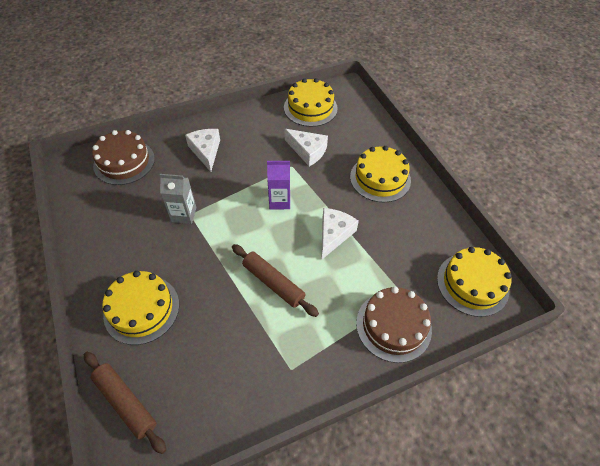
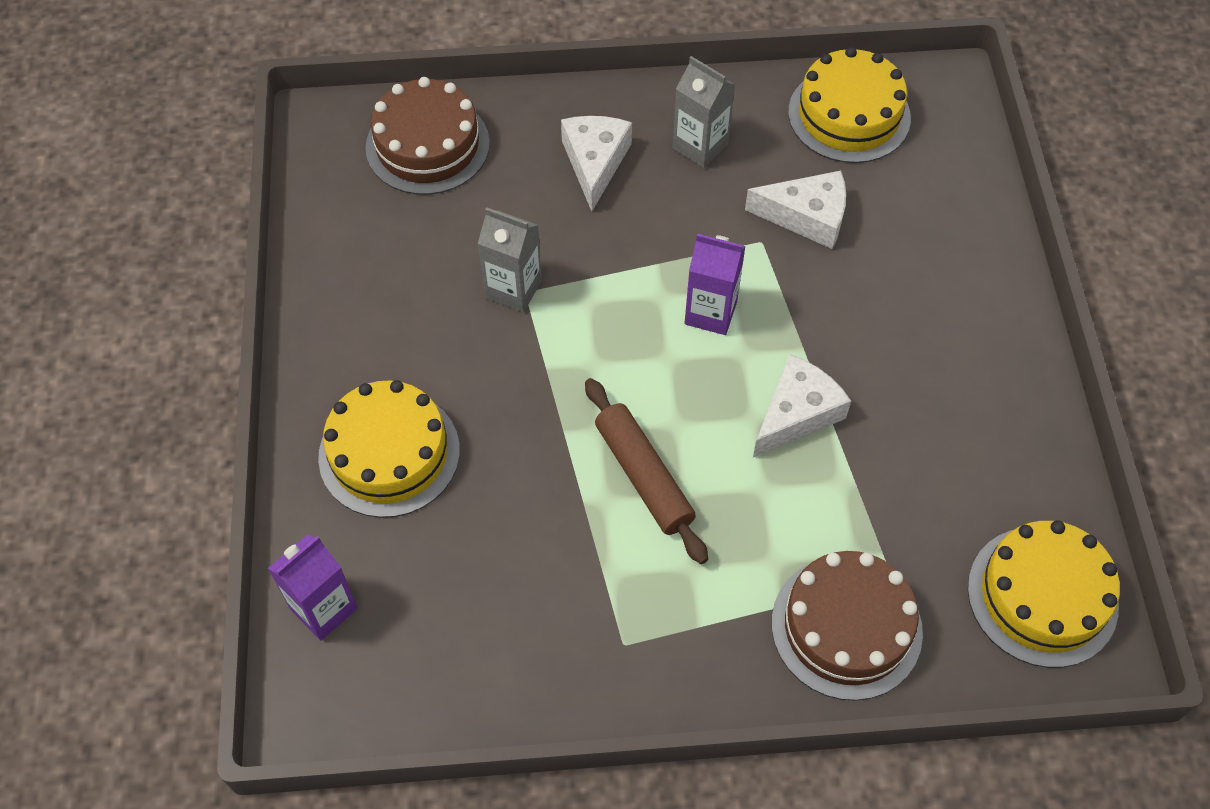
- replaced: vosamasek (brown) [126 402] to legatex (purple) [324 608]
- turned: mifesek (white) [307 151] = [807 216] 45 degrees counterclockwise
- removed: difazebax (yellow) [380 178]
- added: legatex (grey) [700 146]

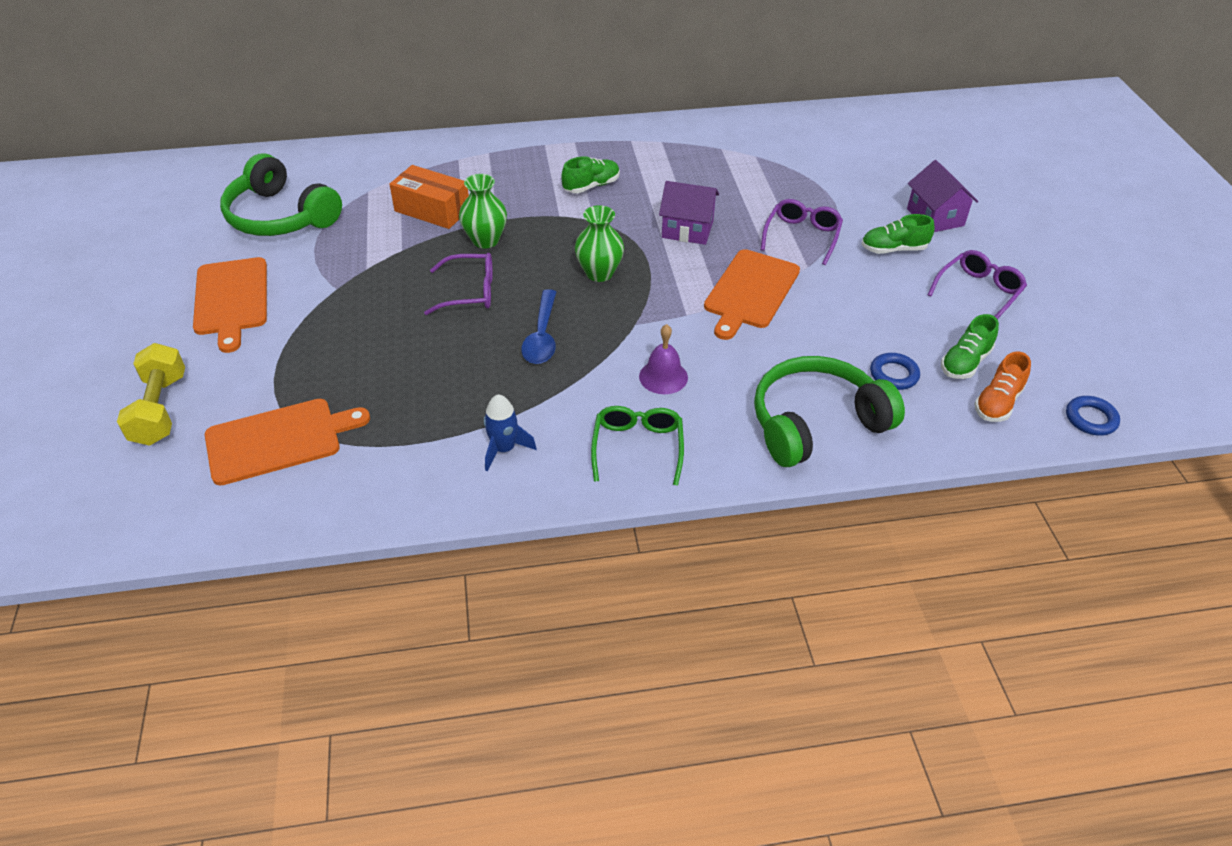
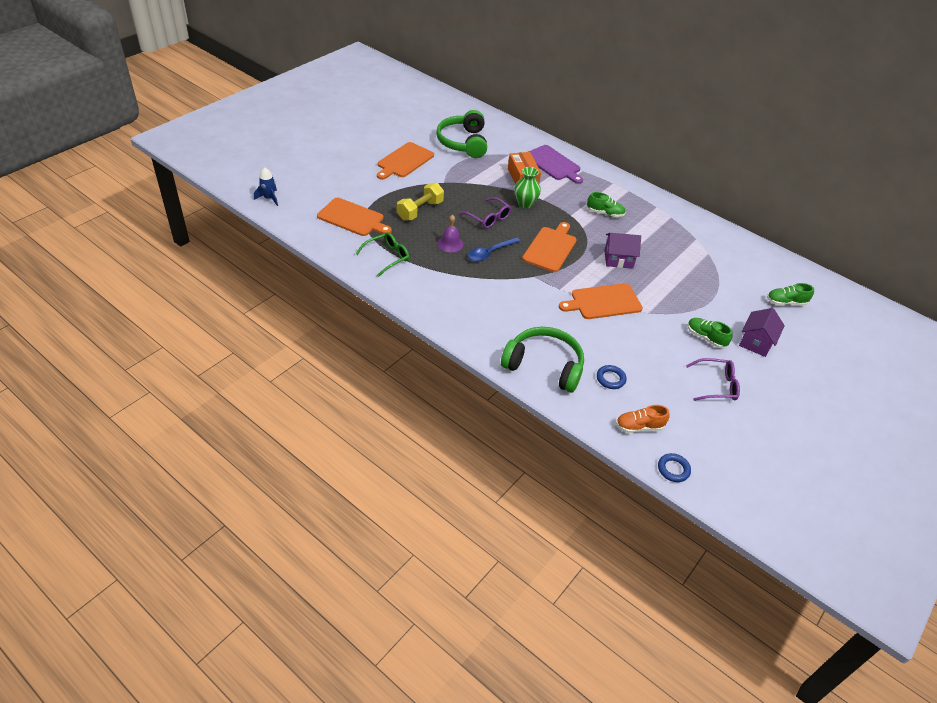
- moved: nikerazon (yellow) [160 409] to [420 210]
- moved: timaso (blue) [504 449] to [269 198]
- replaced: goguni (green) [599 273] to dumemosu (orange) [550 248]
- moved: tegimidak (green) [637 447] to [387 257]
- moved: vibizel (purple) [663 377] to [450 244]
- turned: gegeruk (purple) [687 229] = [618 259] 60 degrees counterclockwise
- removed: tegimidak (purple) [802 236]
- moved: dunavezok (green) [965 363] to [785 302]
- added: dumemosu (purple) [553 164]

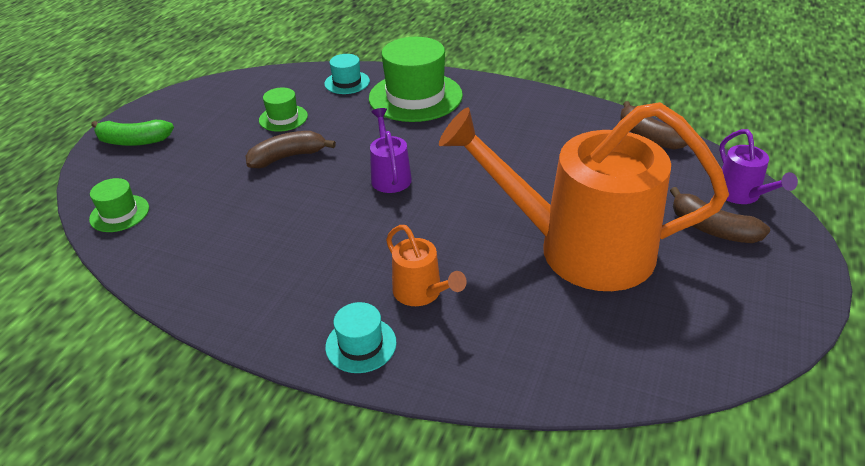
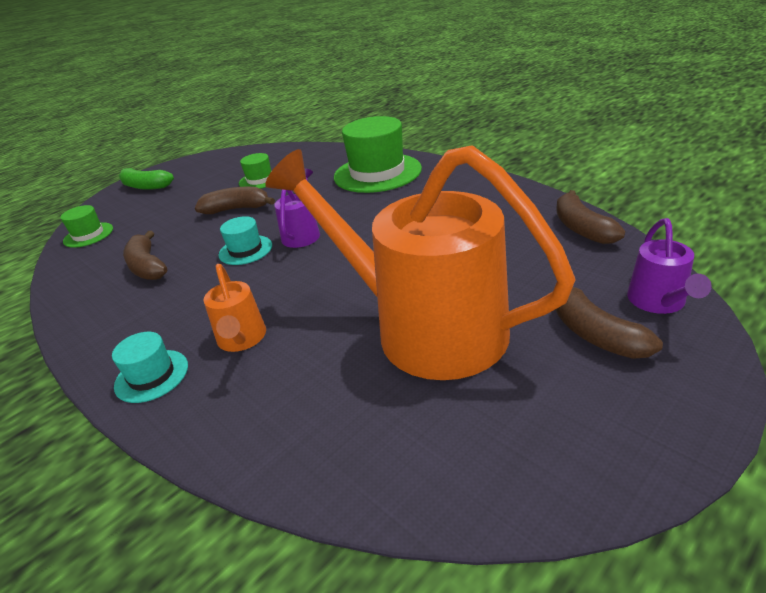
- moved: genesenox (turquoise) [347 82] to [245 250]
- added: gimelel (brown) [147 266]

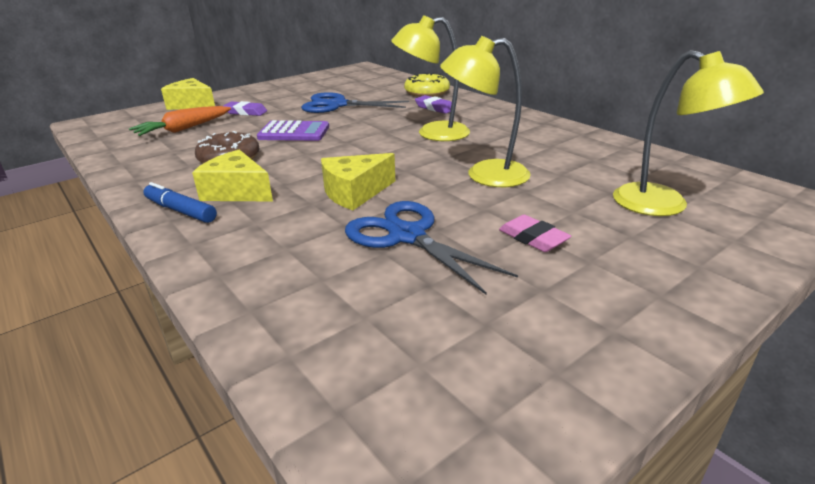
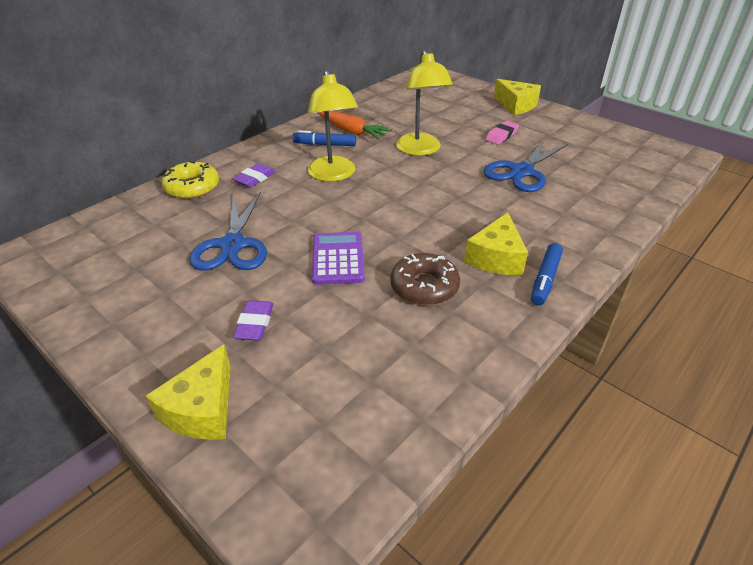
- moved: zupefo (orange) [183 129] to [352 131]
- moved: mifesek (yellow) [355 192] to [516 105]
- removed: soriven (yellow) [664 206]
- added: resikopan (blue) [324 144]

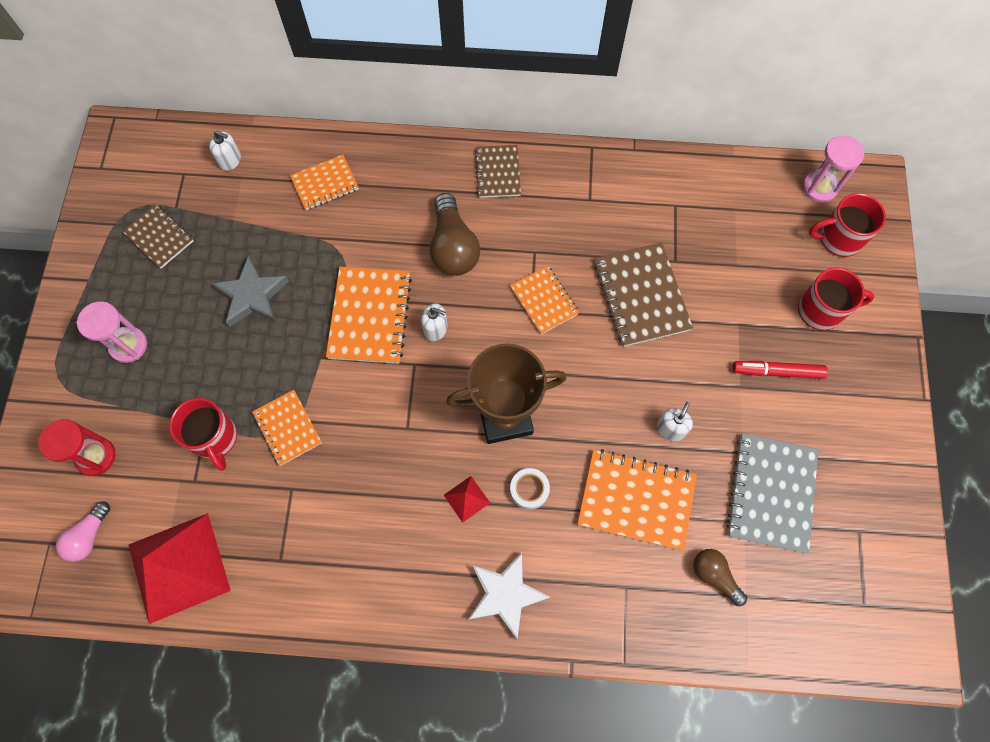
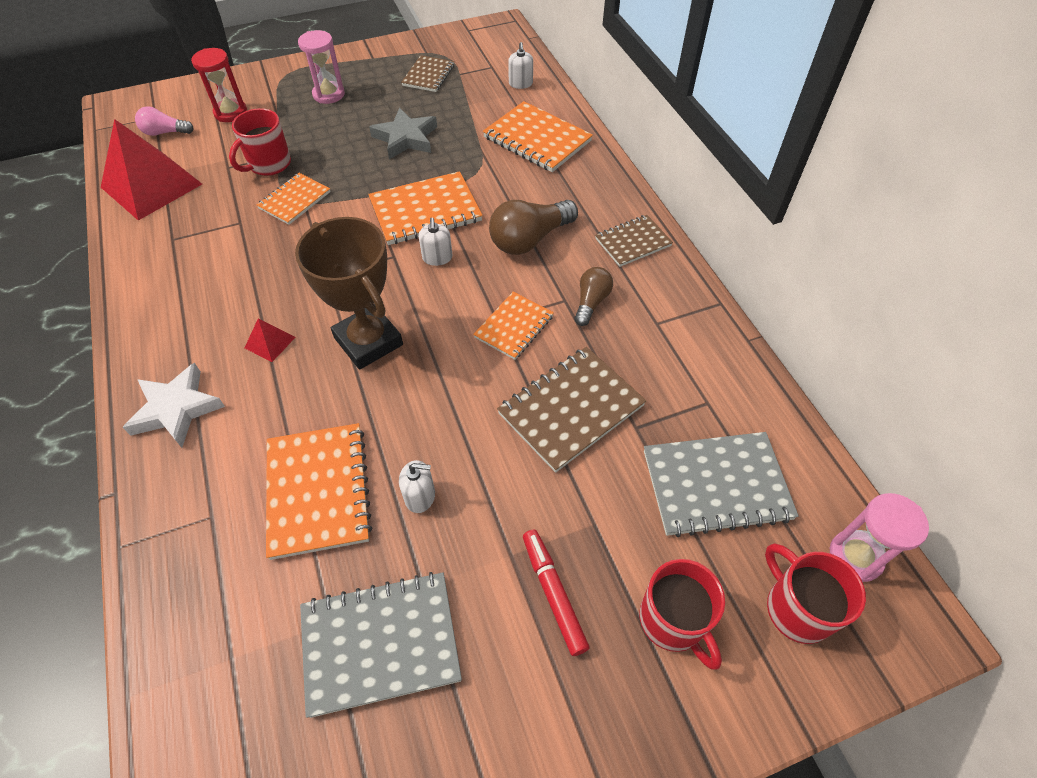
- resized: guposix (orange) [325 184] = [537 139] x1.61
- removed: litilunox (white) [529 490]
- moved: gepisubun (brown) [714 576] to [591 302]
- added: guposix (grey) [716 485]

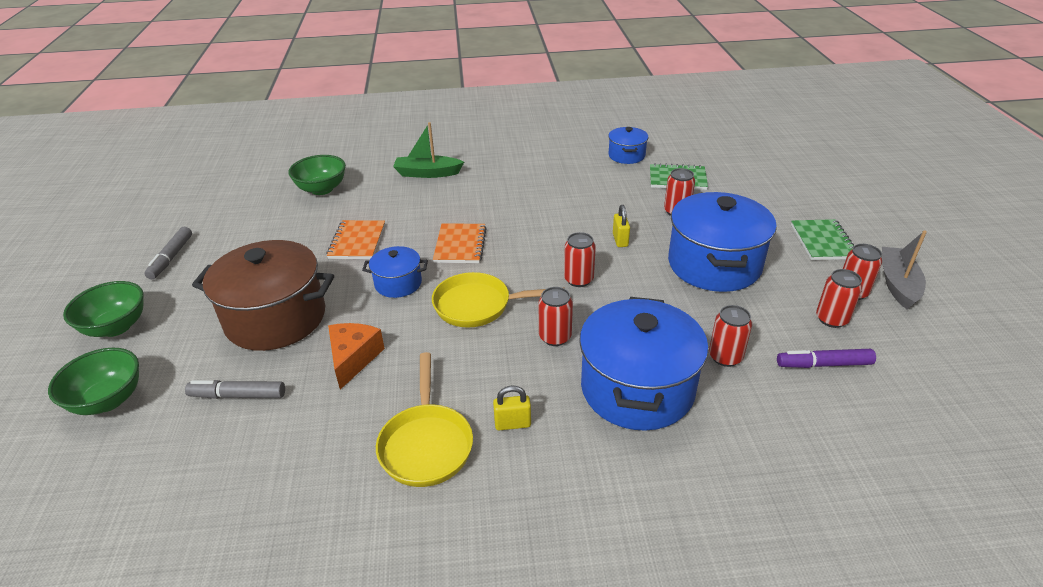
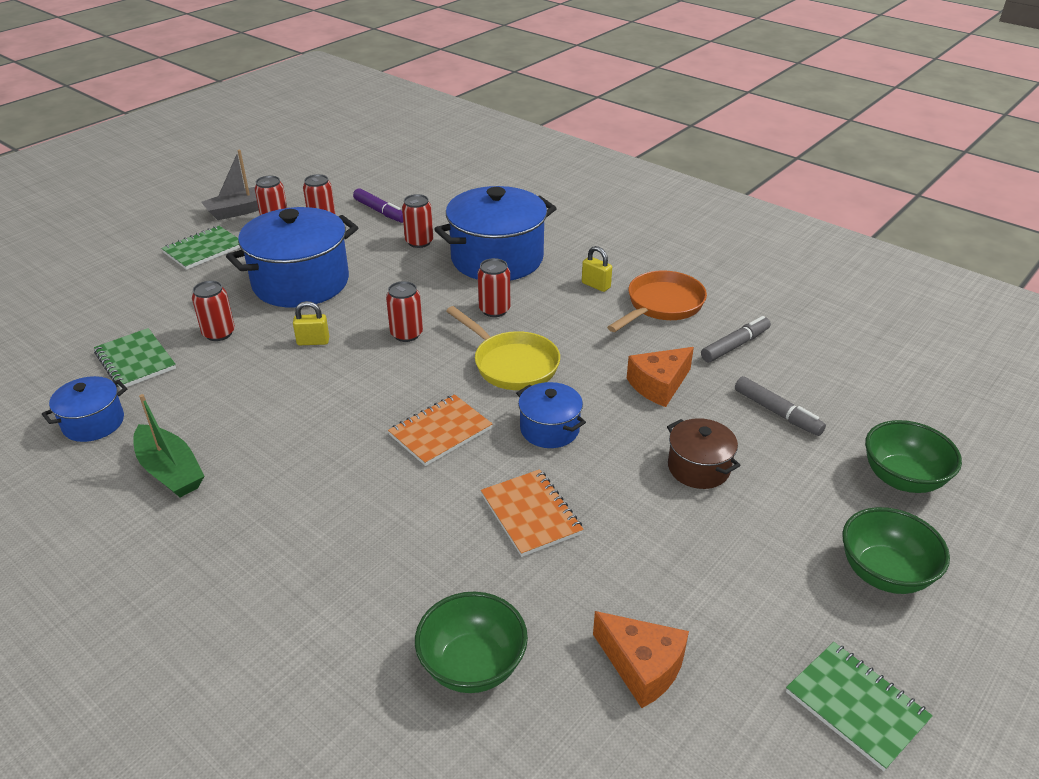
- moved: resikopan (grey) [171 258] to [735 345]
- resized: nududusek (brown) [276 318] = [698 468] x0.50
- turned: guposix (orange) [357 241] = [531 514] 75 degrees counterclockwise
- recoloured: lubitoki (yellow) [426 444] to lubitoki (orange) [661 305]
- moved: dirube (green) [427 173] to [170 471]
- turned: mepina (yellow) [620 240] = [313 341] 45 degrees clockwise
- added: mifesek (orange) [642 666]
- added: guposix (green) [856 706]

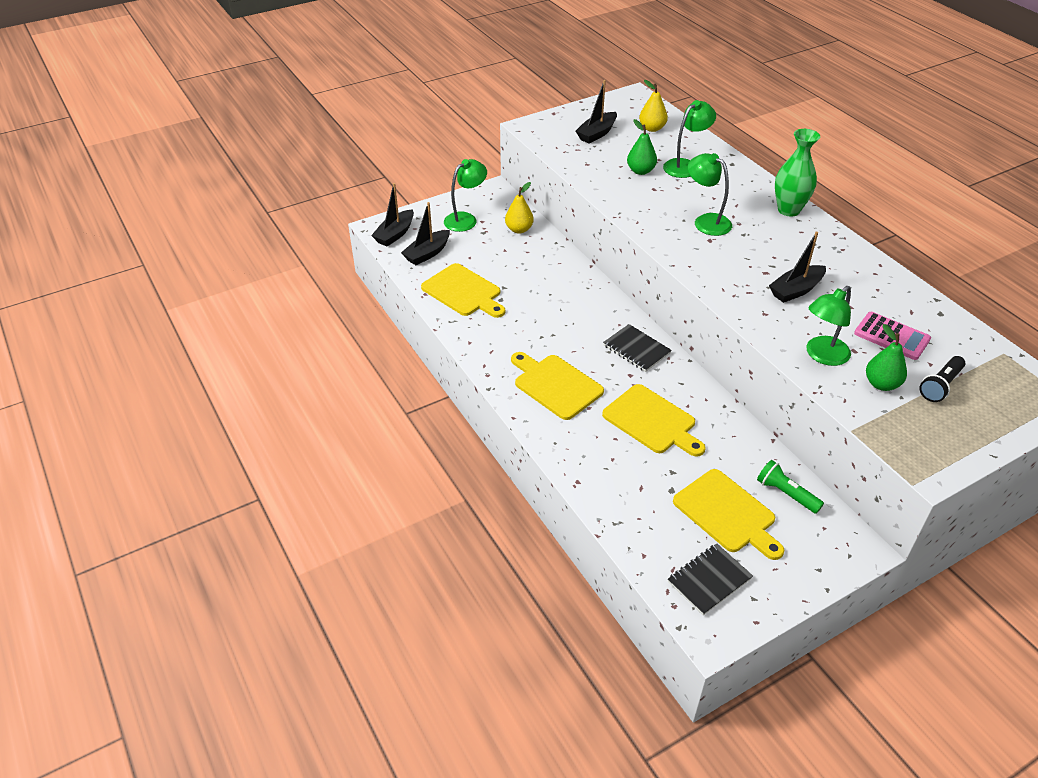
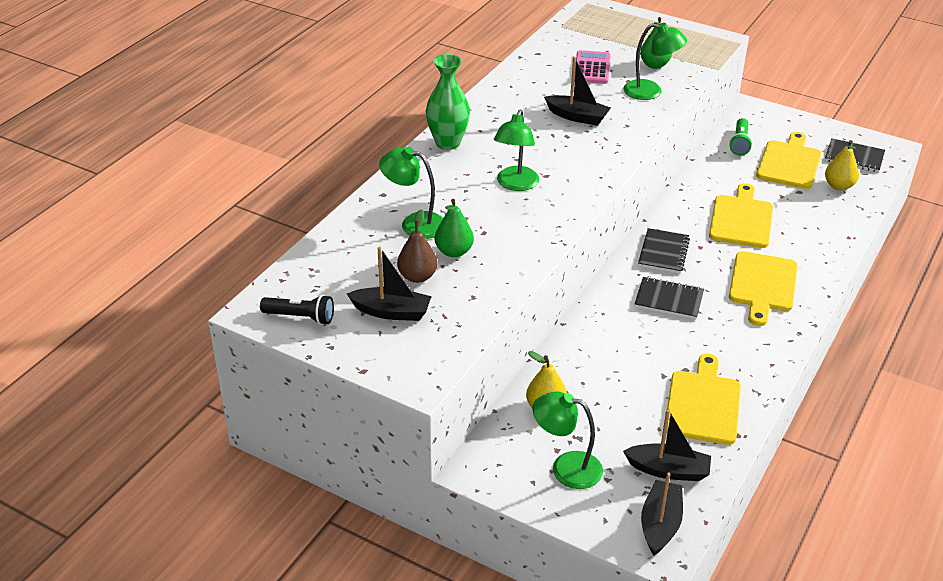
- turned: dirube (black) [395 234] = [660 524] 75 degrees counterclockwise
- moved: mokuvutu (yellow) [652 128] to [839 186]
- moved: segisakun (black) [940 385] to [300 317]
- added: mokuvutu (brown) [417 276]
- added: guposix (black) [668 300]

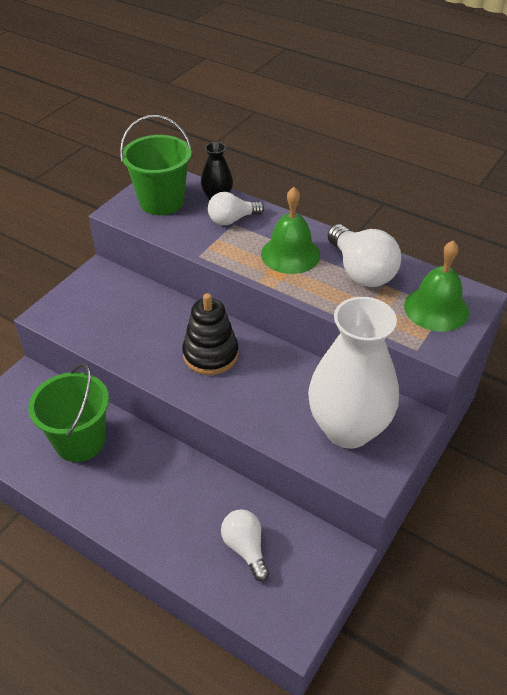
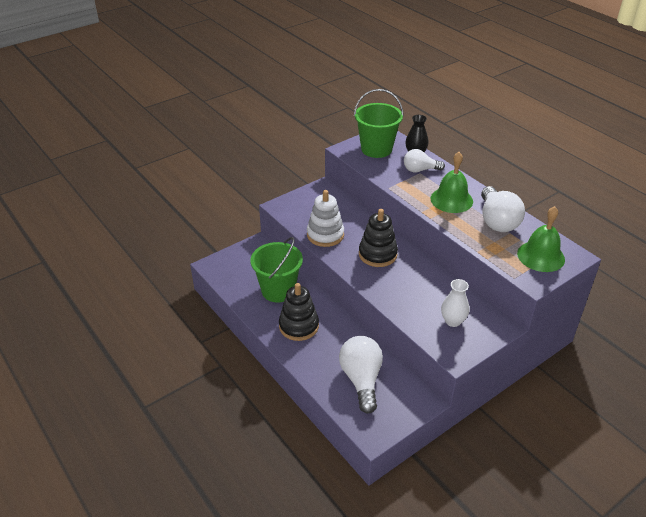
- resized: gepisubun (white) [245 548] = [361 380] x1.58
- resized: goguni (white) [348 429] = [453 321] x0.46
- added: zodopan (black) [299 326]
- added: zodopan (white) [325 235]

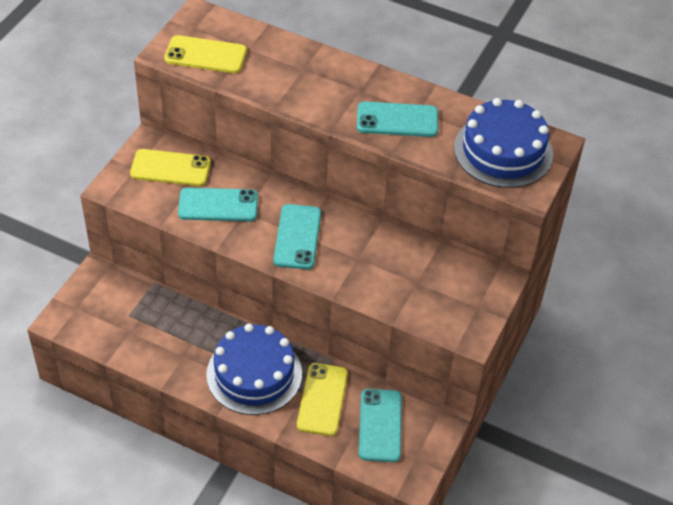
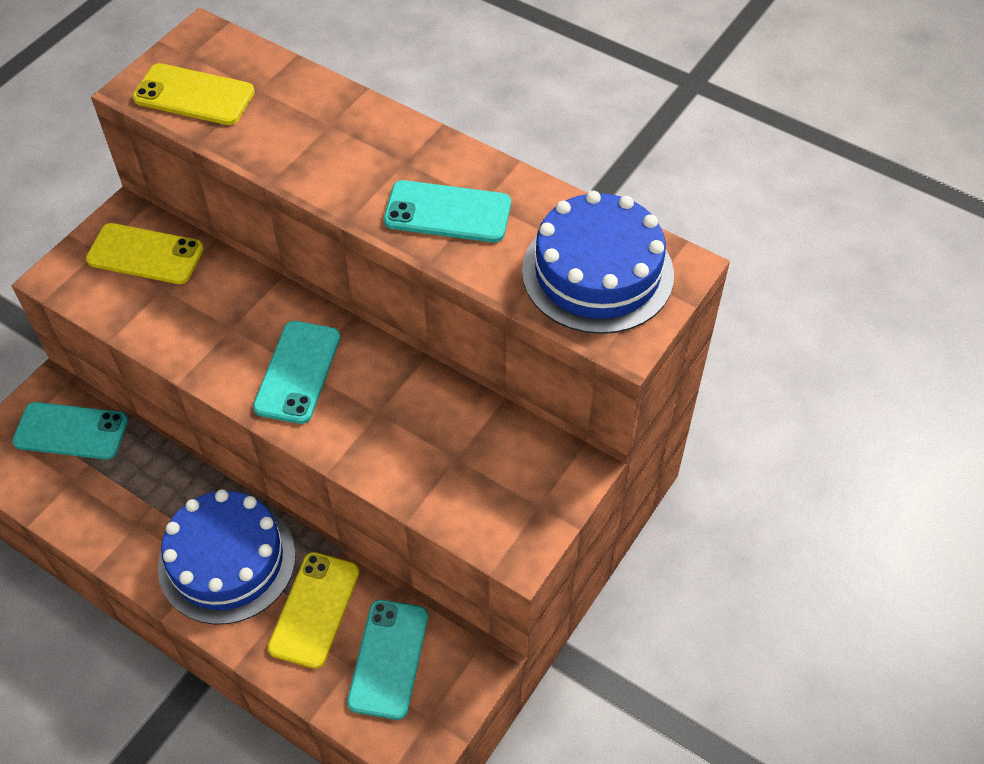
- moved: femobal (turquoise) [218 205] to [71 431]

